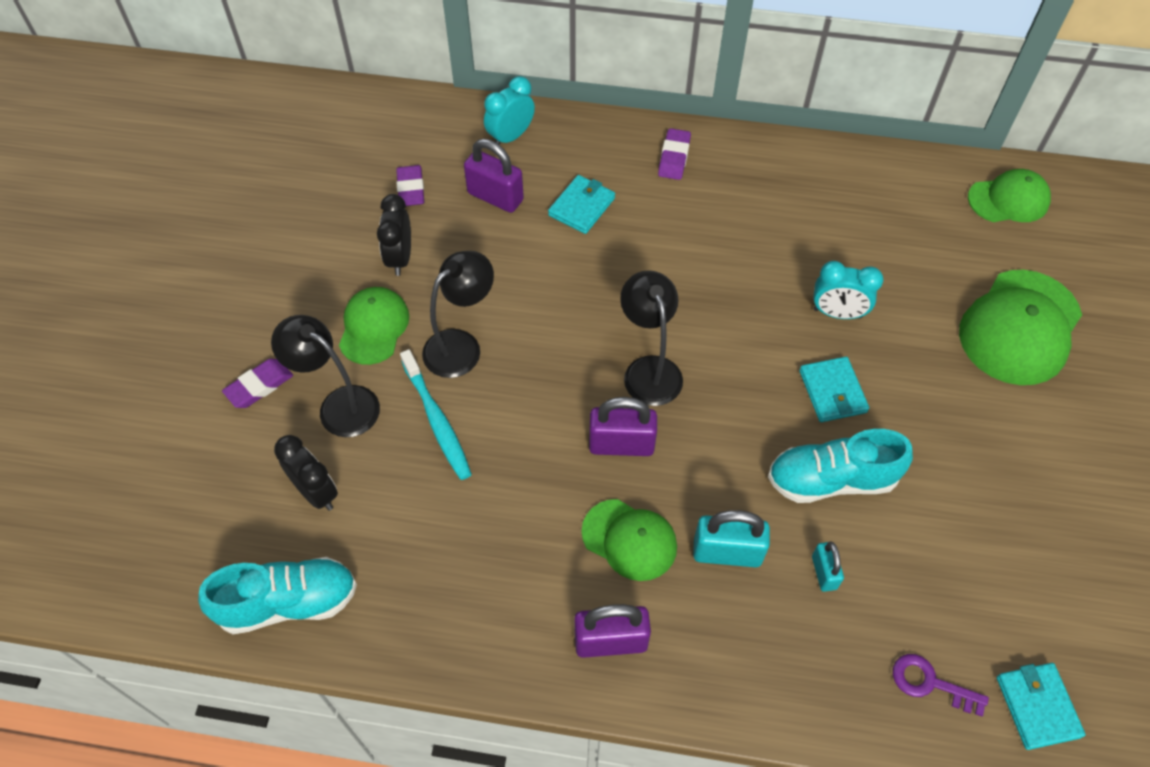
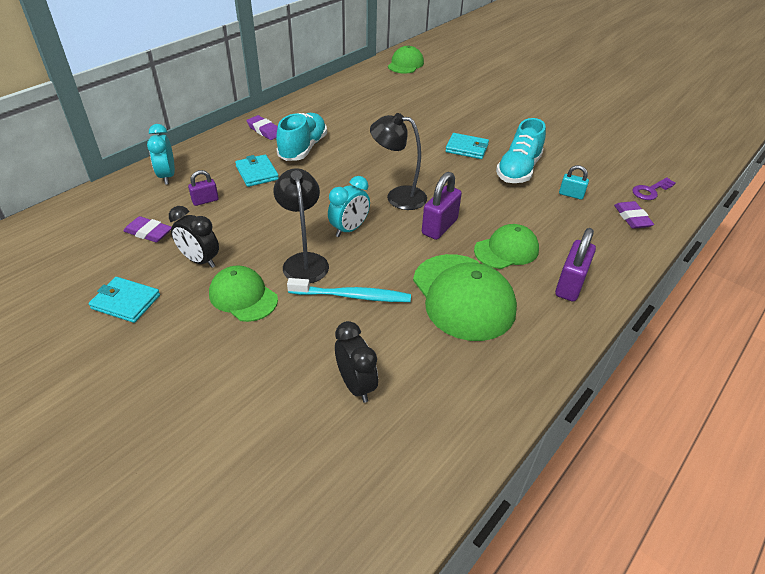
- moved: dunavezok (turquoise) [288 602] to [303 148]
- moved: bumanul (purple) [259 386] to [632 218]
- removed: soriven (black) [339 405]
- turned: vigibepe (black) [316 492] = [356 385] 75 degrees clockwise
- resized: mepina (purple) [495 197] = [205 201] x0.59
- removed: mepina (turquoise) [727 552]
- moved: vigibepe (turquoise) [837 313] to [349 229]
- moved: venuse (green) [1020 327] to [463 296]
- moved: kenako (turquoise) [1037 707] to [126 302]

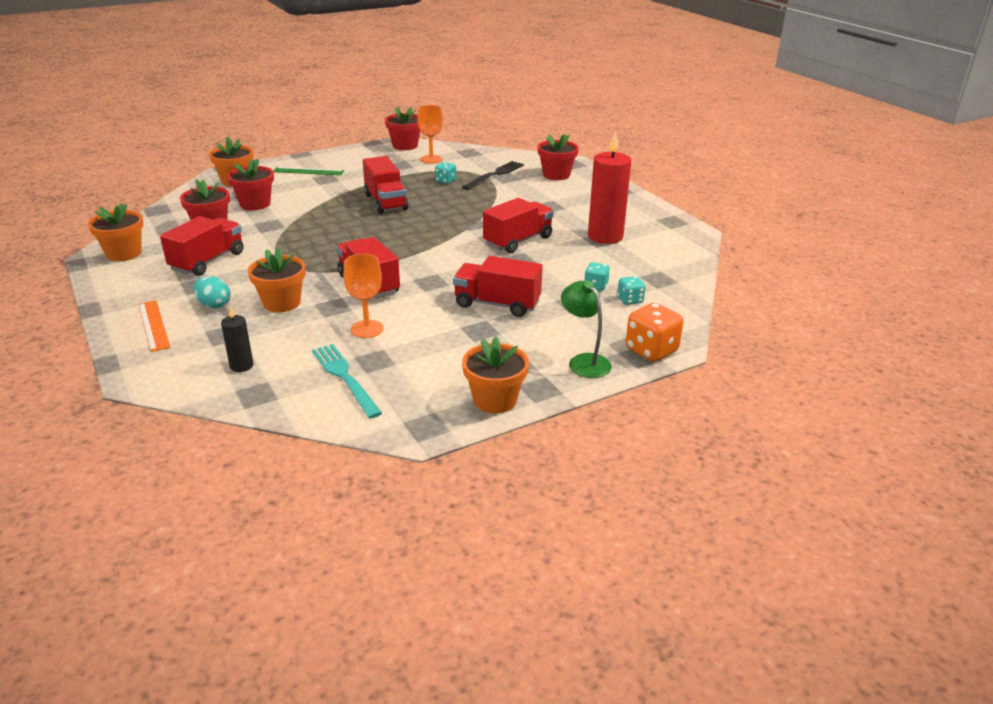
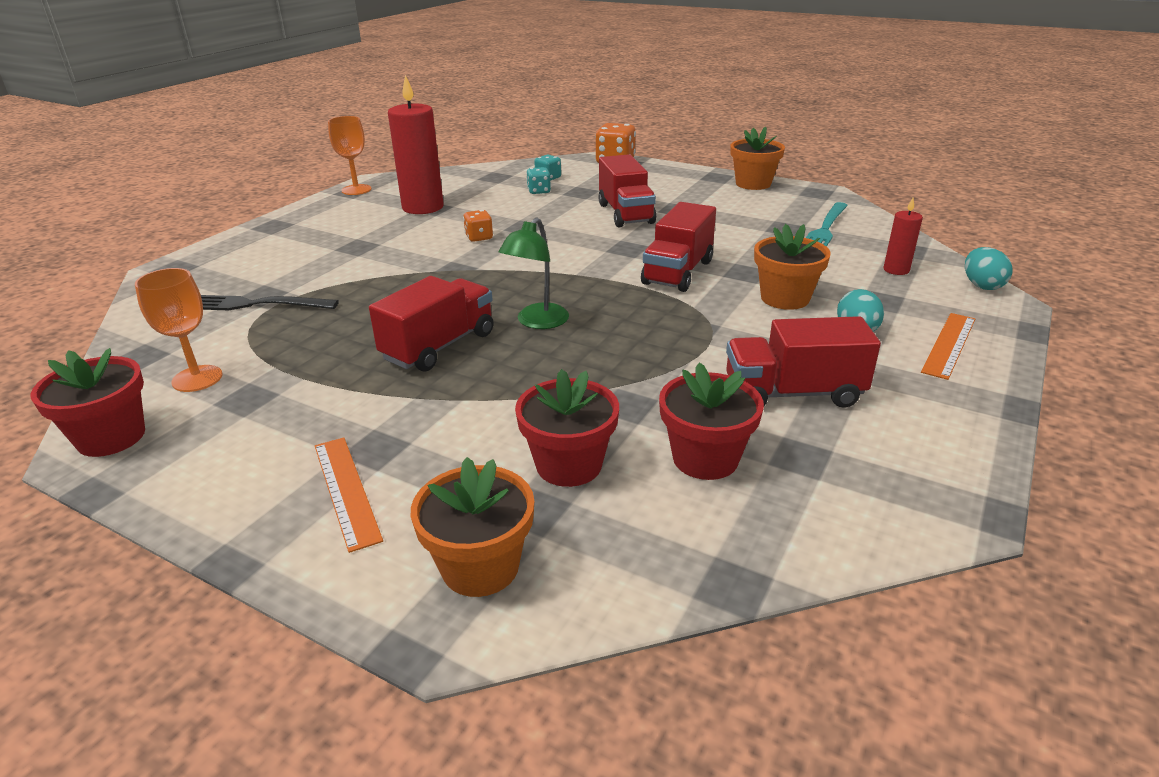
- removed: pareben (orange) [124 253]
- recoloured: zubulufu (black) [241 366] to zubulufu (red) [896 270]
- recoloured: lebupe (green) [308 171] to lebupe (orange) [346 490]
- moved: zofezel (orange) [367 329] to [356 190]
- removed: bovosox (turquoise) [445 181]
- replaced: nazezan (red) [518 241] to bovosox (orange) [479 237]
- removed: pareben (red) [556 175]
- moved: soriven (green) [584 361] to [537 322]
- added: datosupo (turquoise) [981 285]

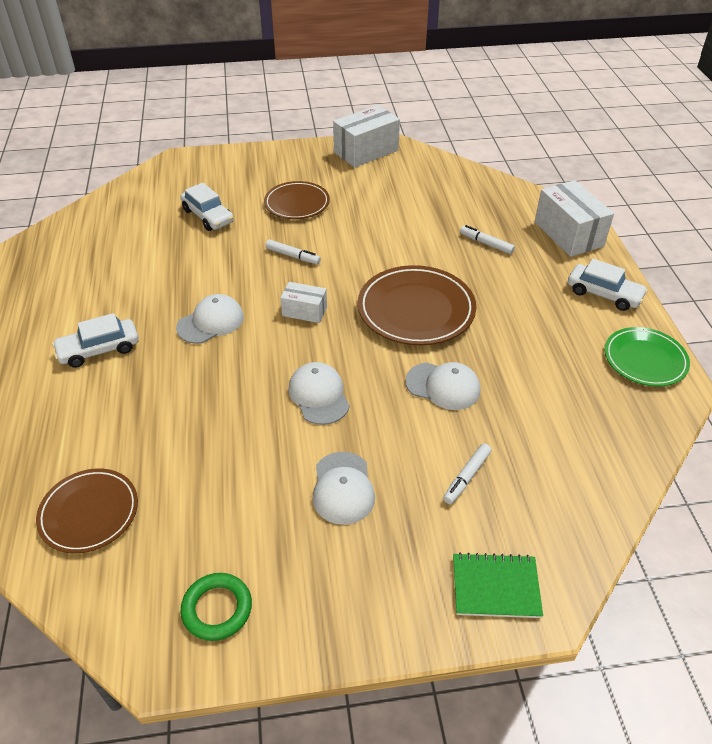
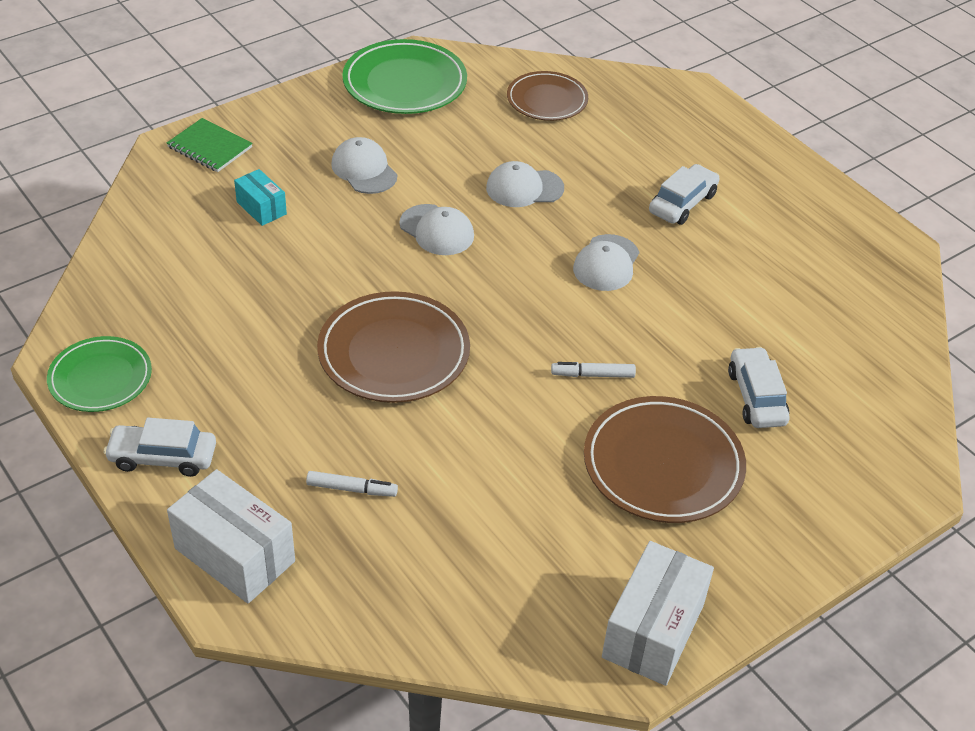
- turned: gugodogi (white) [208 216] = [756 397] 60 degrees clockwise
- replaced: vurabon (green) [217 609] to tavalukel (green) [405 83]
- resized: tavalukel (brown) [297 203] = [663 464] x1.53
- removed: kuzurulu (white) [304 311]
- moved: venuse (white) [443 386] to [524 188]
- replaced: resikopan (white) [466 477] to kuzurulu (turquoise) [261 208]
- turned: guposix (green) [495 587] = [210 147] 60 degrees clockwise

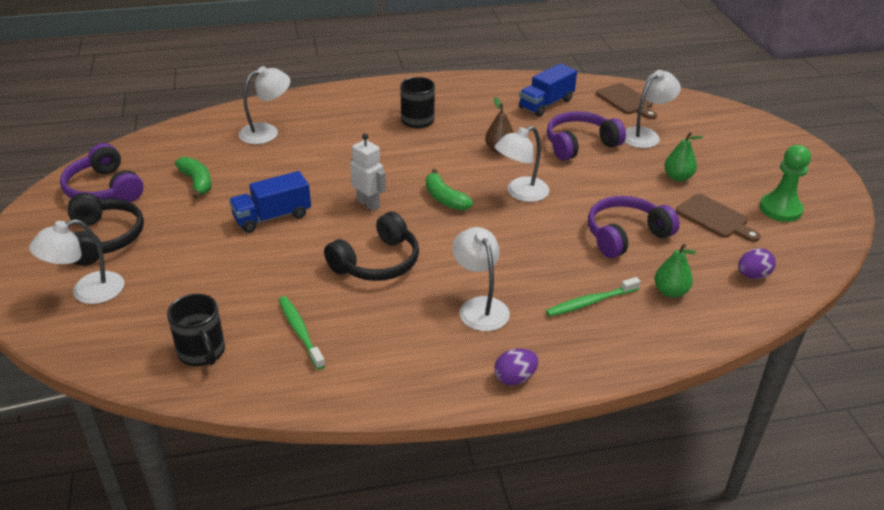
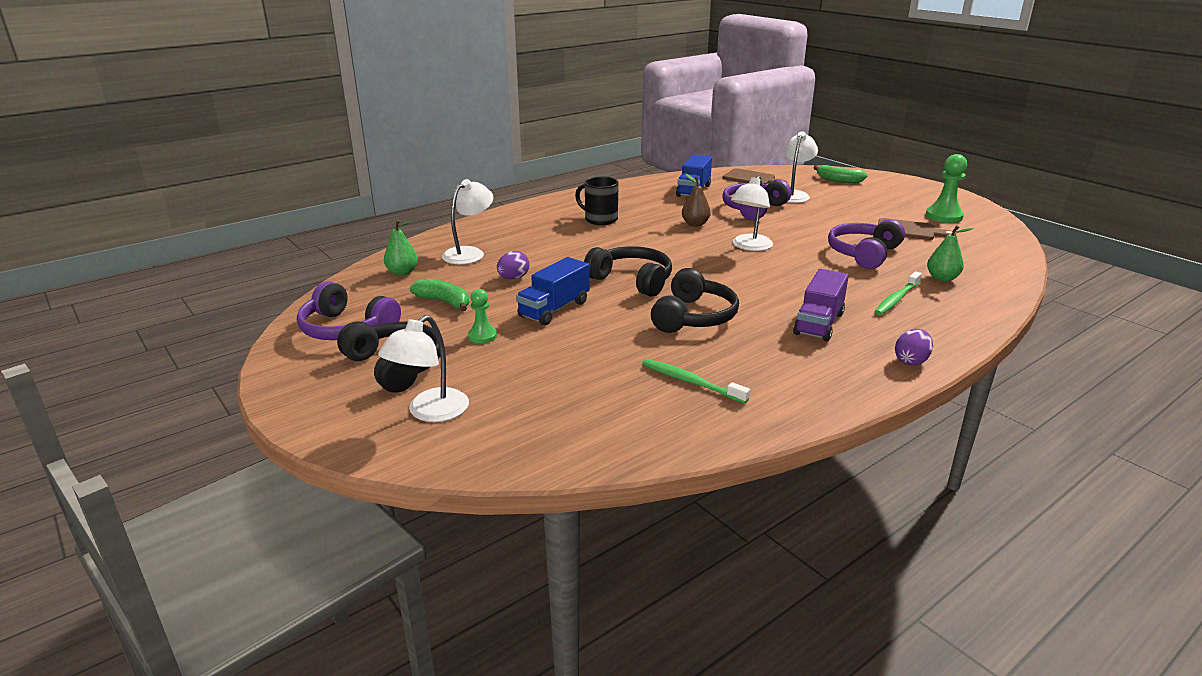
- removed: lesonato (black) [202 352]
- replaced: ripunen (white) [368 204] to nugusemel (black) [632 280]
- moved: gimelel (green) [444 198] to [838 180]
- replaced: soriven (white) [479 307] to nazezan (purple) [819 323]
- moved: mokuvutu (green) [678 177] to [402 272]
- moved: datosupo (purple) [752 275] to [513 278]
- added: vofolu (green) [482 336]

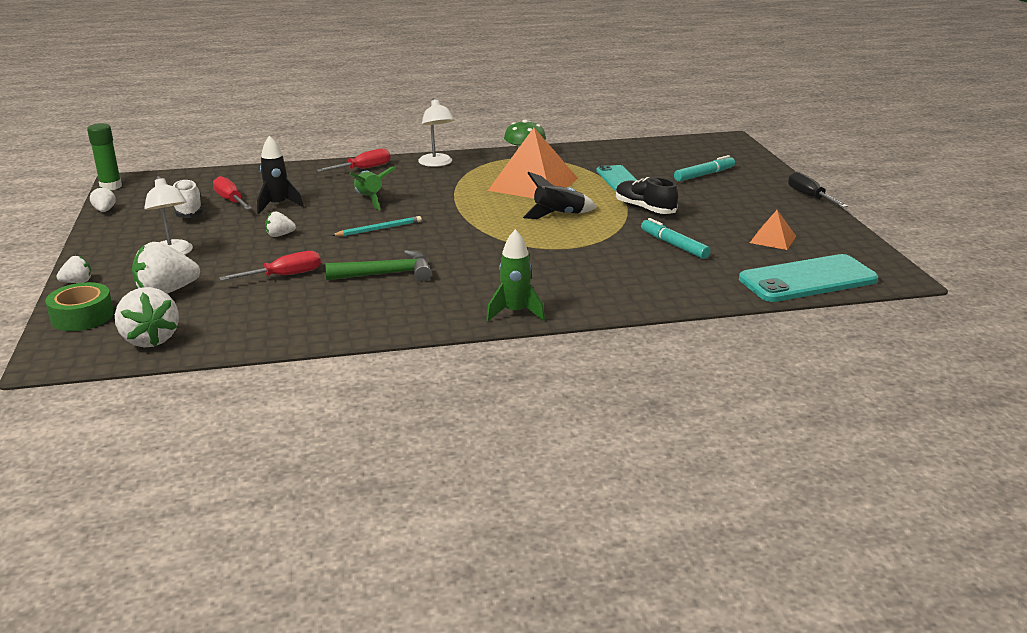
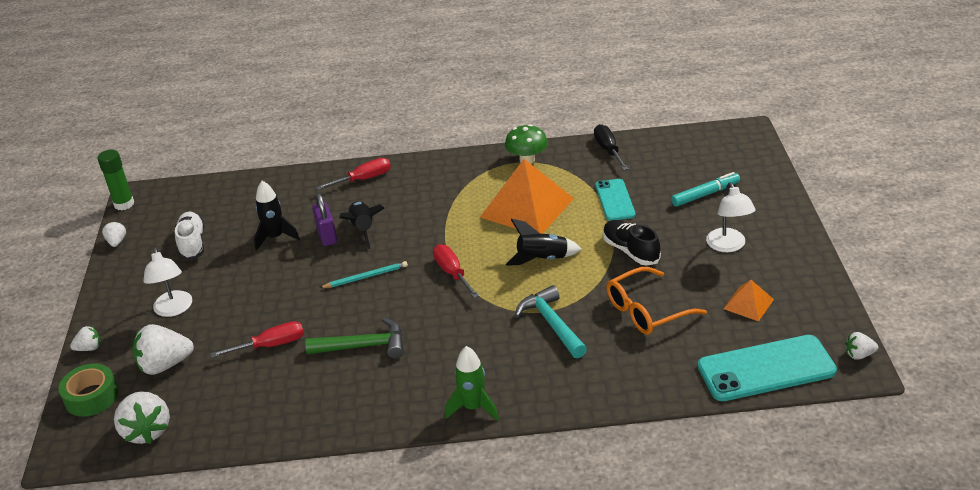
- moved: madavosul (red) [231 200] to [452 273]
- moved: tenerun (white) [280 235] to [859 355]
- recoloured: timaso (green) [369 199] to timaso (black) [363 229]
- moved: soriven (white) [437 163] to [728 246]
- replaced: resikopan (turquoise) [674 245] to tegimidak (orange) [646 311]
- moved: madavosul (black) [809 196] to [608 150]
- added: mepina (purple) [327 236]
- added: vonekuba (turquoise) [551 324]

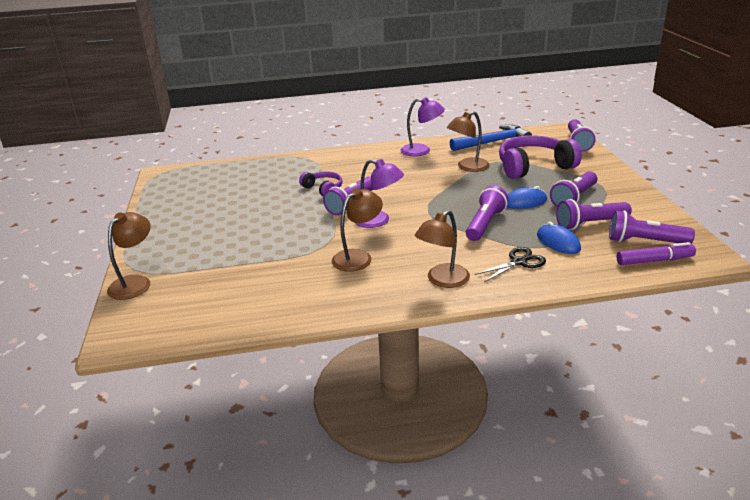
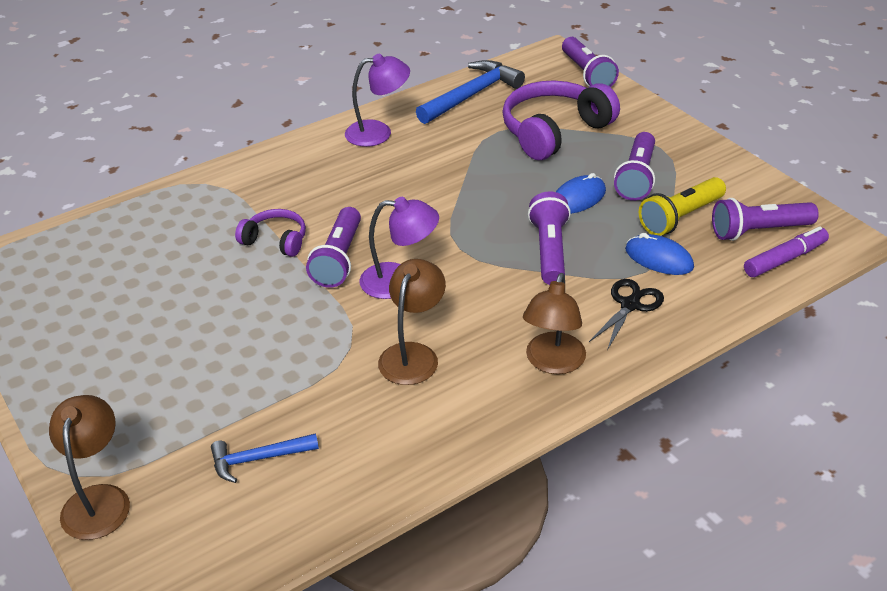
- removed: soriven (brown) [467 167]
- recoloured: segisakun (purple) [590 224] to segisakun (yellow) [680 217]
- added: vonekuba (blue) [258 459]

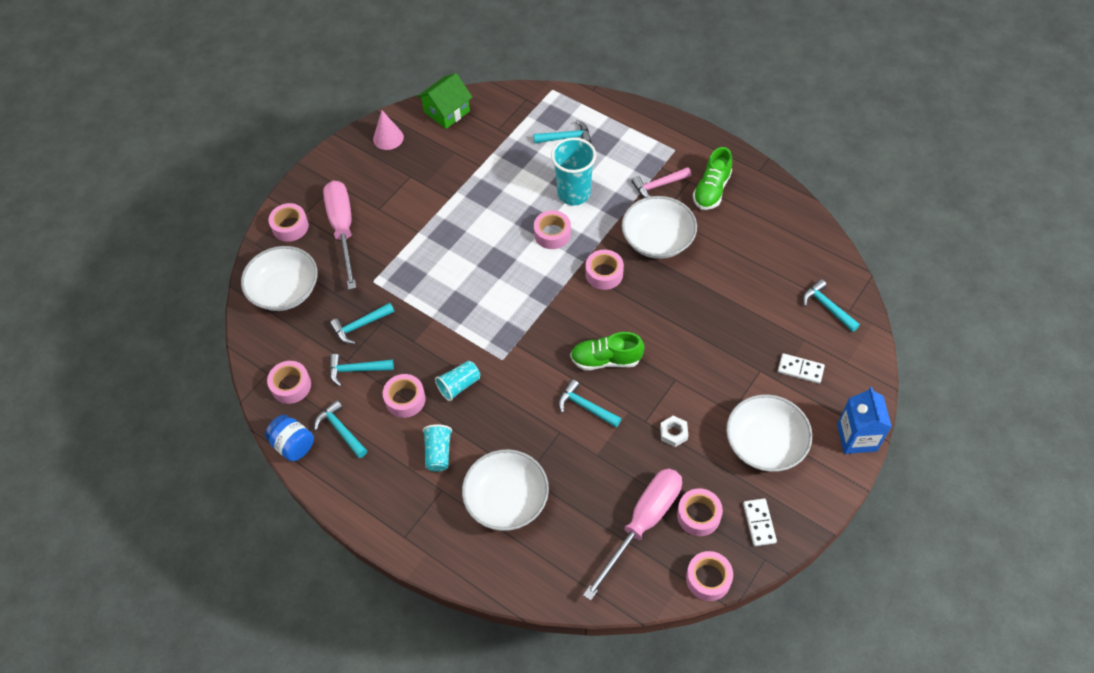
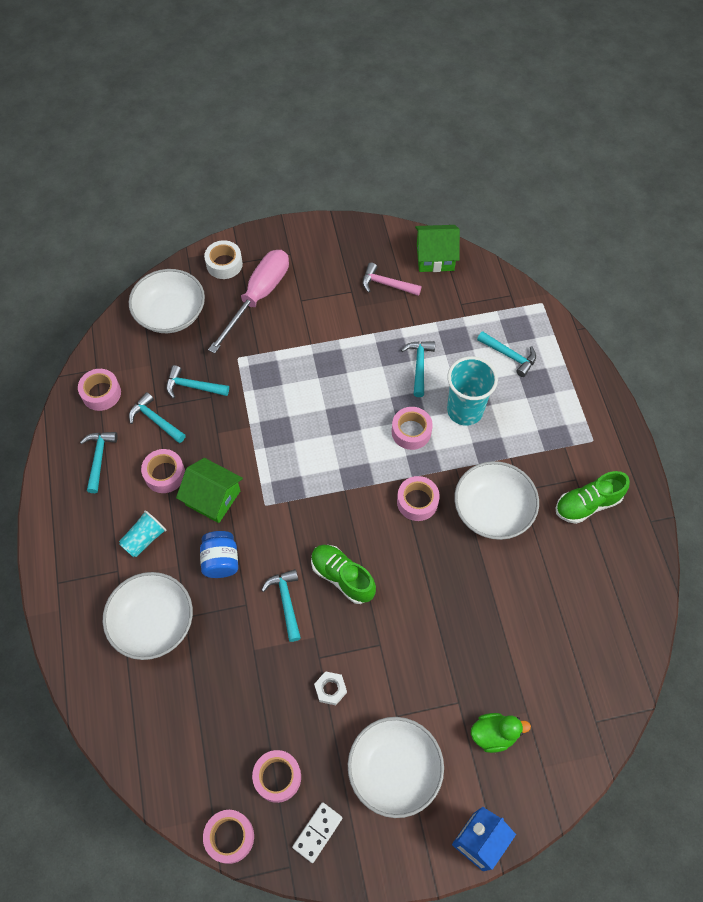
- moved: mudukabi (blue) [293 445] to [221 561]
- recoloured: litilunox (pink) [290 226] to litilunox (white) [224 264]
- removed: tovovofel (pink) [388 138]
- replaced: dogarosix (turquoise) [459 385] to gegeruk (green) [213 498]
- removed: madavosul (pink) [643 523]
- moved: vonekuba (pink) [658 185] to [386 284]
- replaced: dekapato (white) [800 370] to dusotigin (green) [494 734]
- moved: vonekuba (turquoise) [827 307] to [419 366]

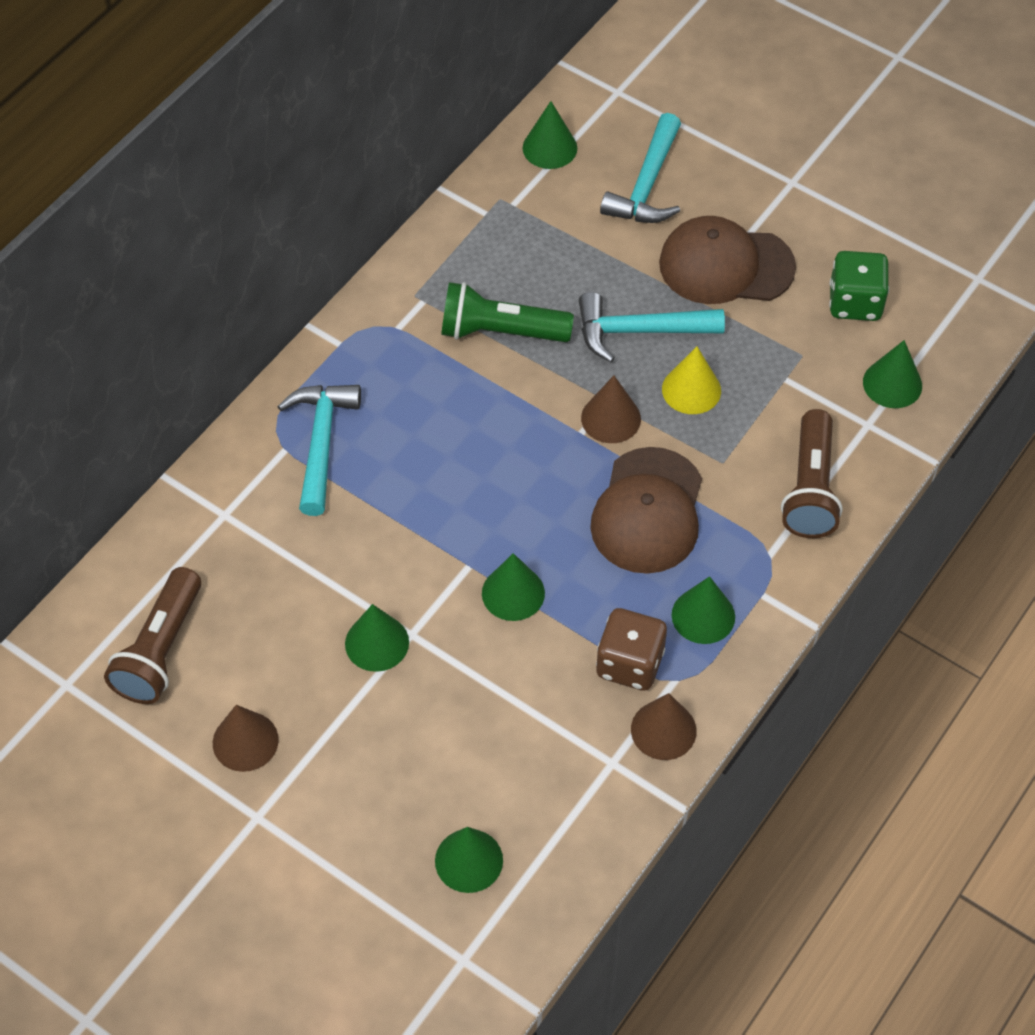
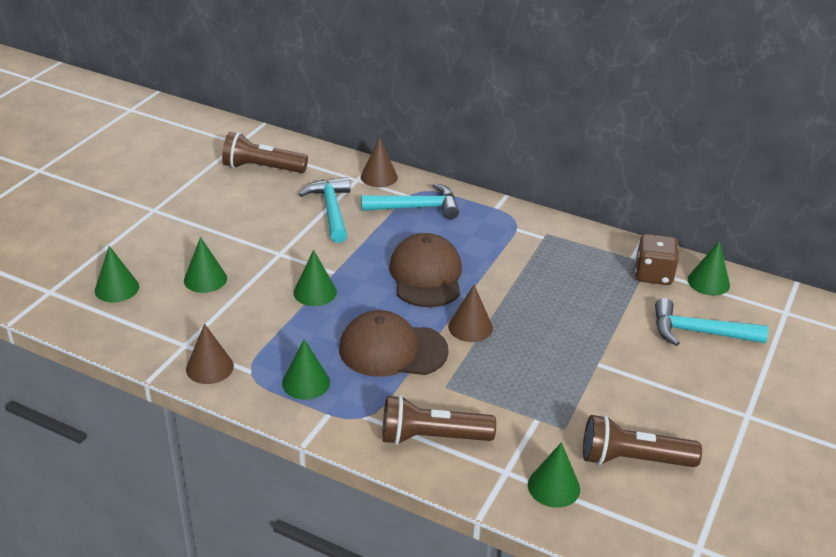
- moved: tovovofel (brown) [245 741] to [379 177]
- moved: tovovofel (green) [377 643] to [205 279]
- removed: segisakun (green) [500 331]
- moved: vonekuba (turquoise) [638 331] to [331 210]
- moved: bovosox (brown) [629 663] to [653 275]
- moved: venuse (brown) [726 265] to [426 275]
- removed: tovovofel (yellow) [691 390]
- replaced: bovosox (green) [855 303] to segisakun (brown) [633 459]

